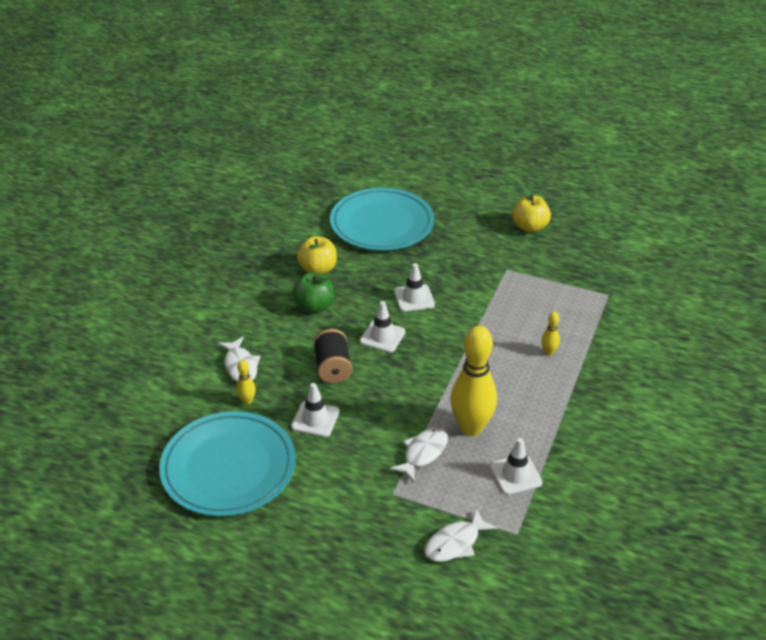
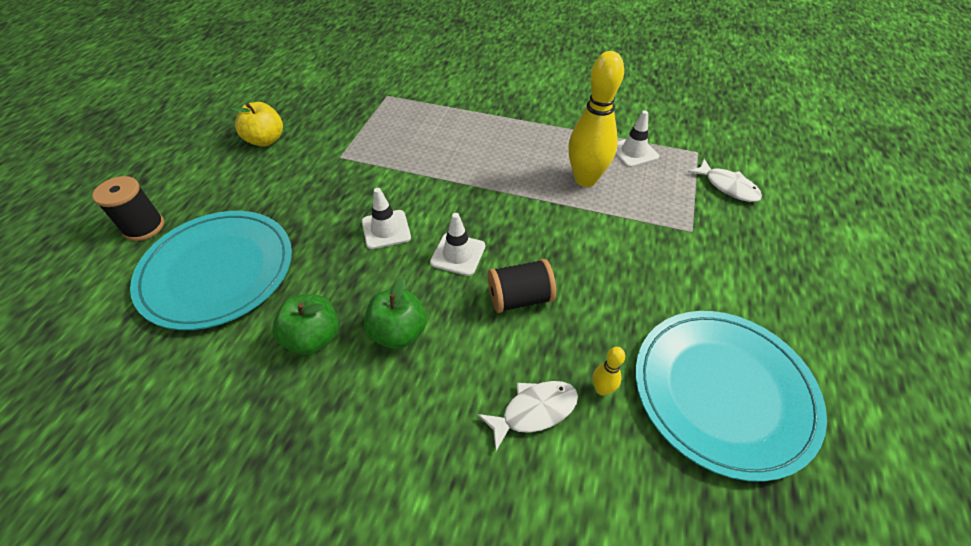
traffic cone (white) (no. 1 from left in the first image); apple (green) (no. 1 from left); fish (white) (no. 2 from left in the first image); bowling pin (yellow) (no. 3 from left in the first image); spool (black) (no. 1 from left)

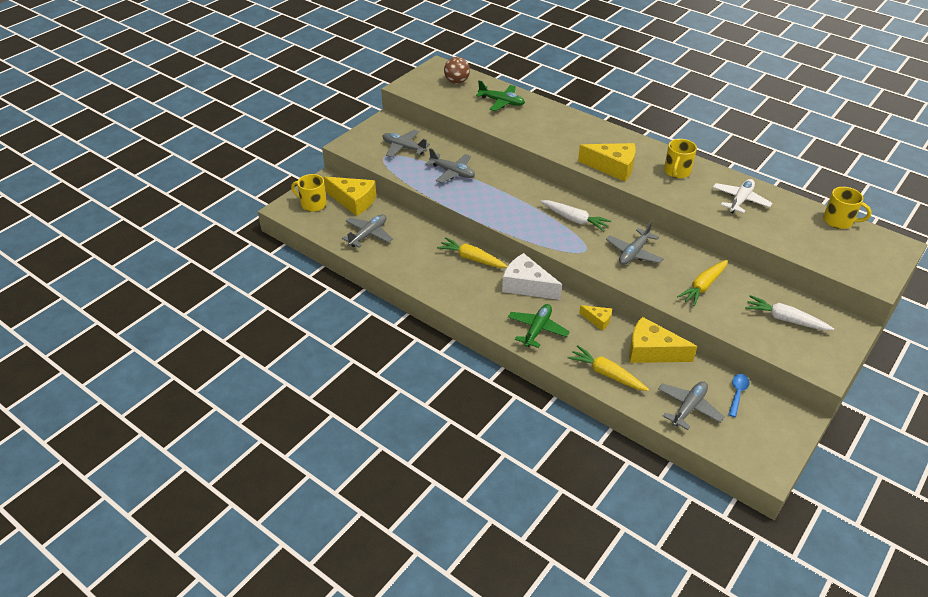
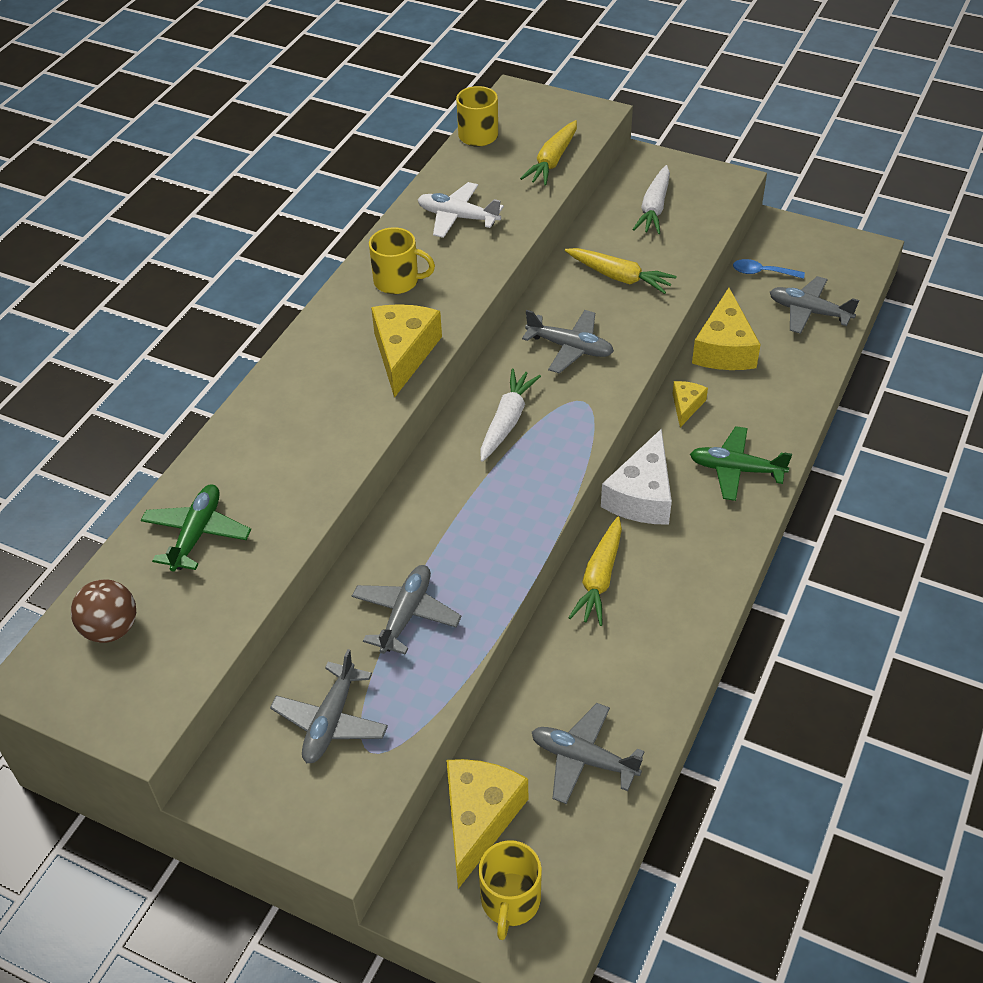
carrot (yellow) (no. 1 from left)

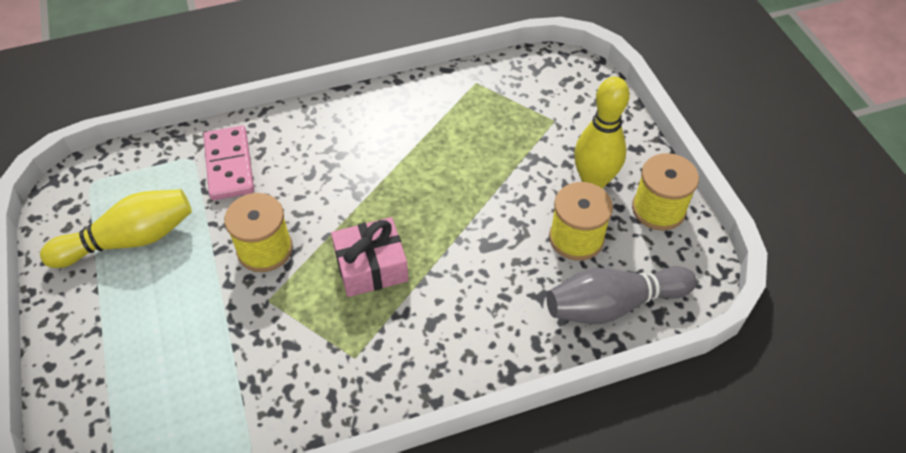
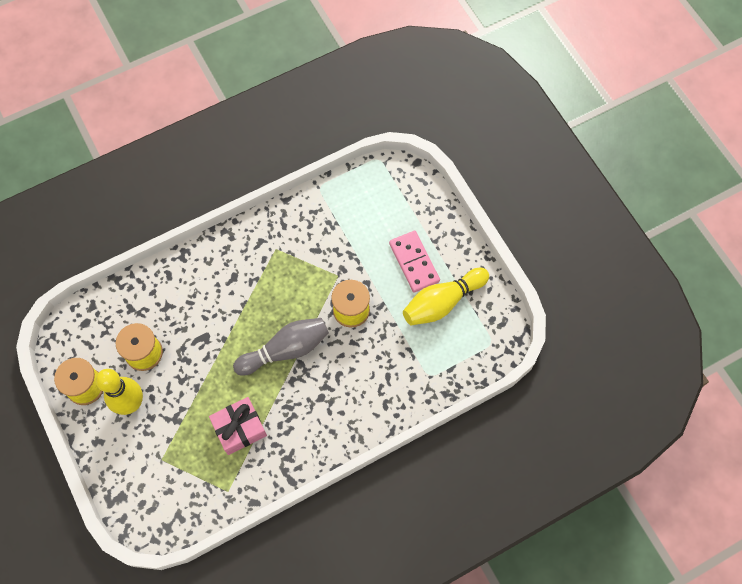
domino (pink); gift (pink); bowling pin (grey)

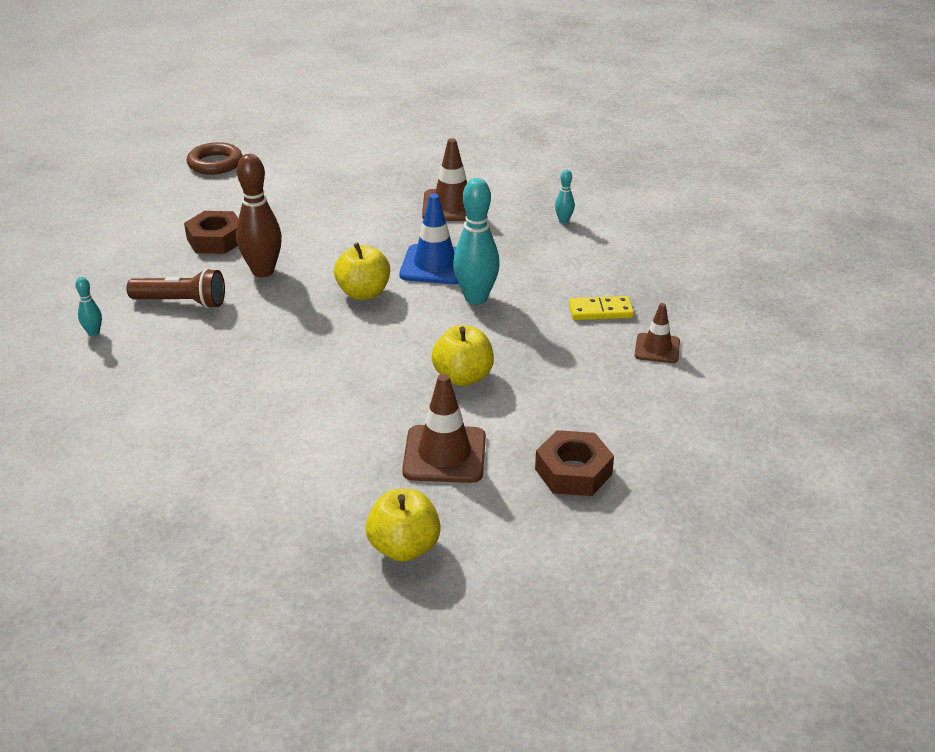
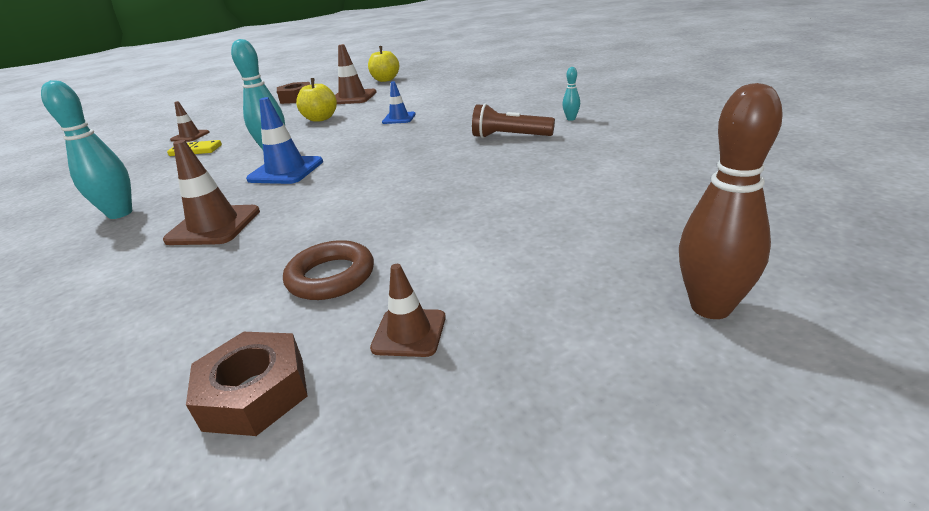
nut (brown) (no. 1 from left); ring (brown); bowling pin (brown); apple (yellow) (no. 1 from left in the first image); bowling pin (turquoise) (no. 1 from left); traffic cone (brown) (no. 4 from left); traffic cone (blue) (no. 2 from left)

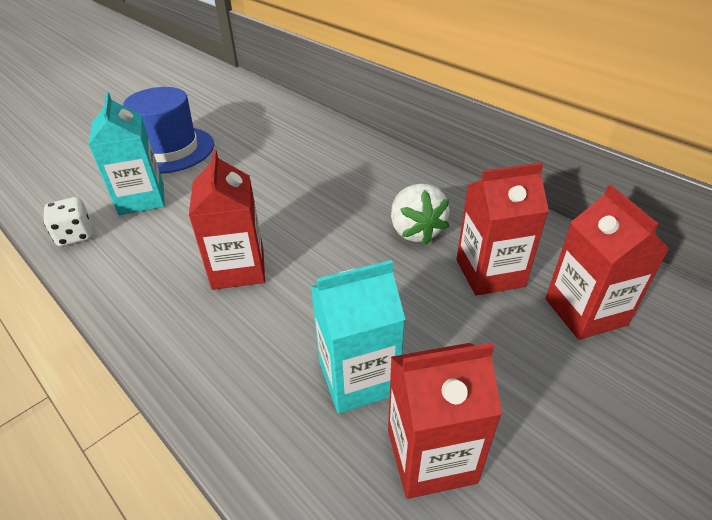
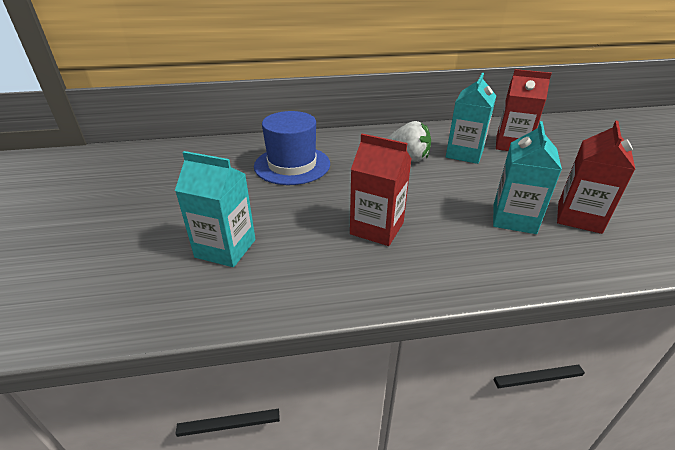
dice (white); hat (blue); carton (turquoise) (no. 2 from left)

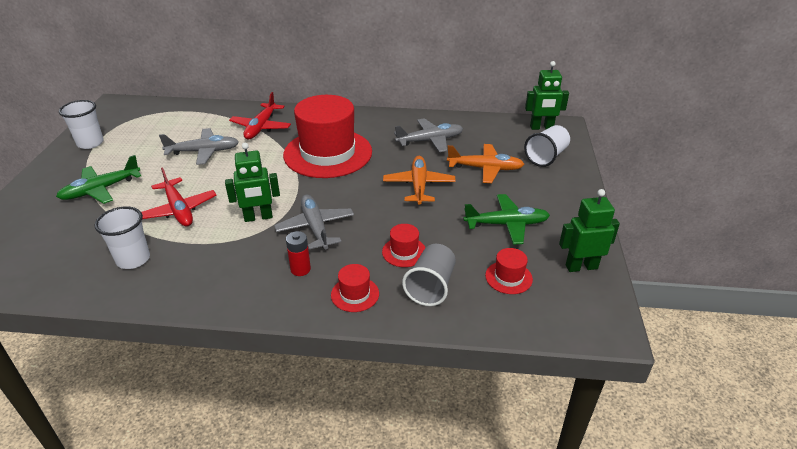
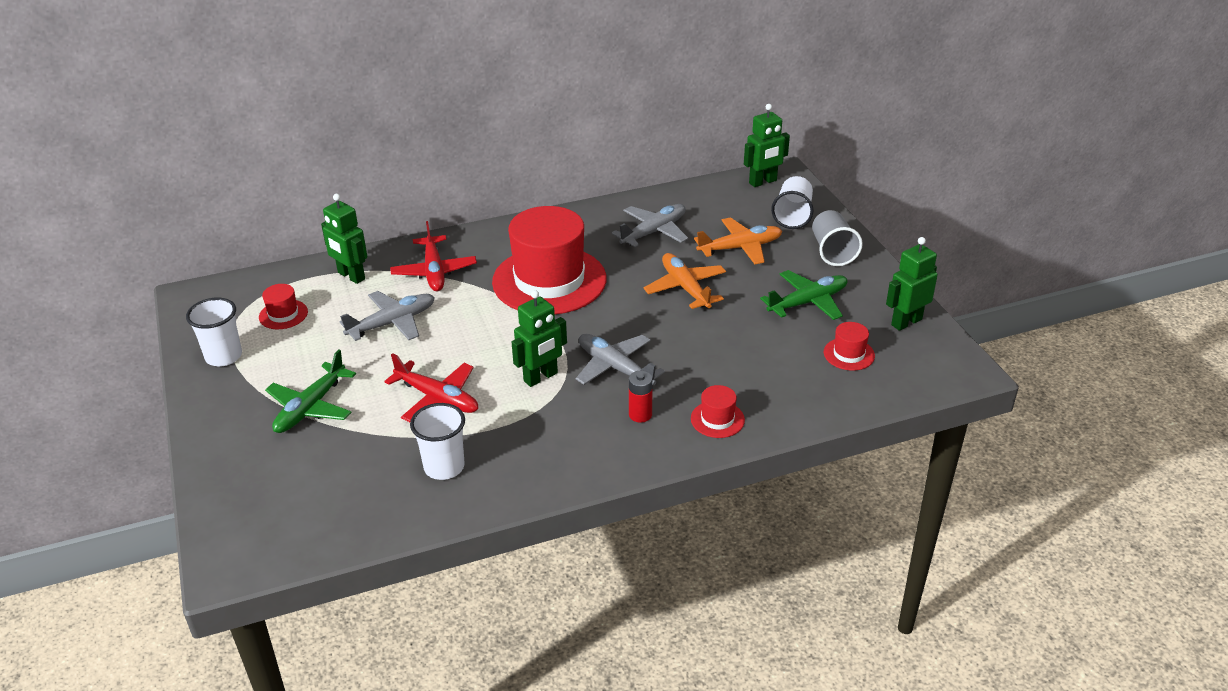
hat (red) (no. 1 from left); cup (grey); robot (green) (no. 1 from left)

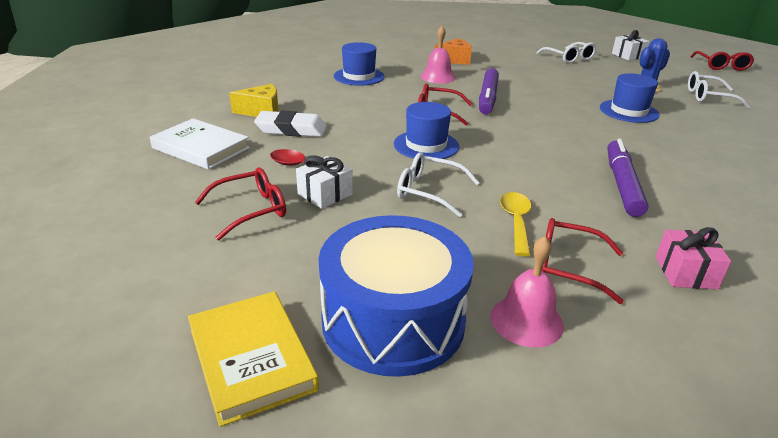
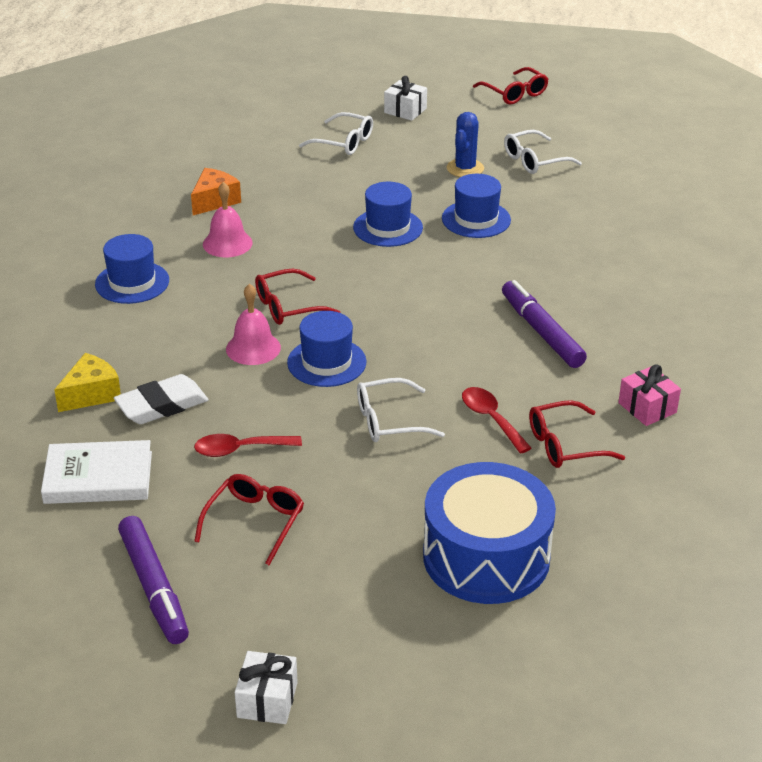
book (yellow); gift (white) (no. 1 from left); marker (purple) (no. 1 from left); bell (pink) (no. 2 from left); spoon (red) (no. 2 from left); hat (blue) (no. 3 from left)

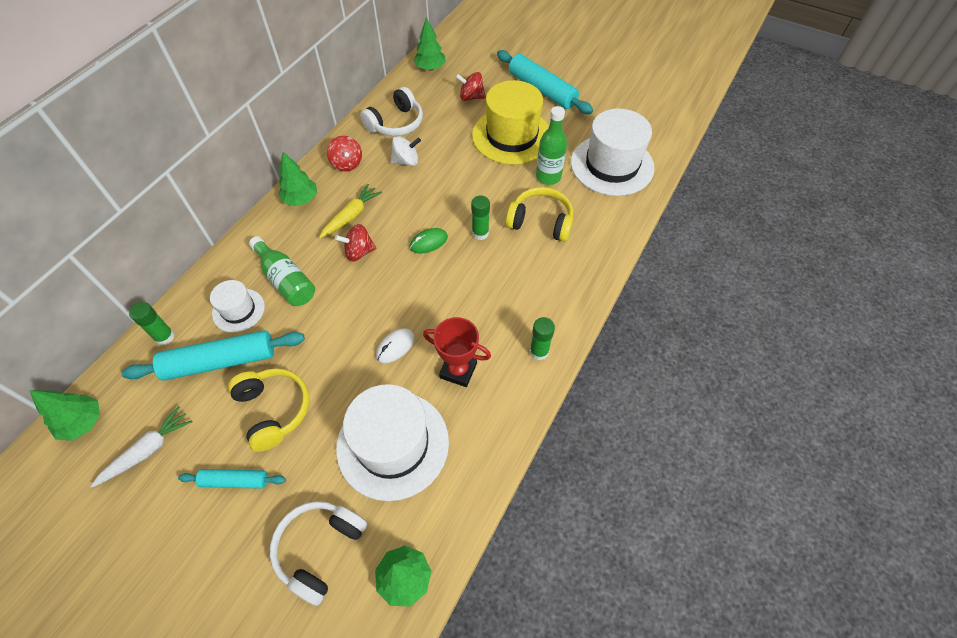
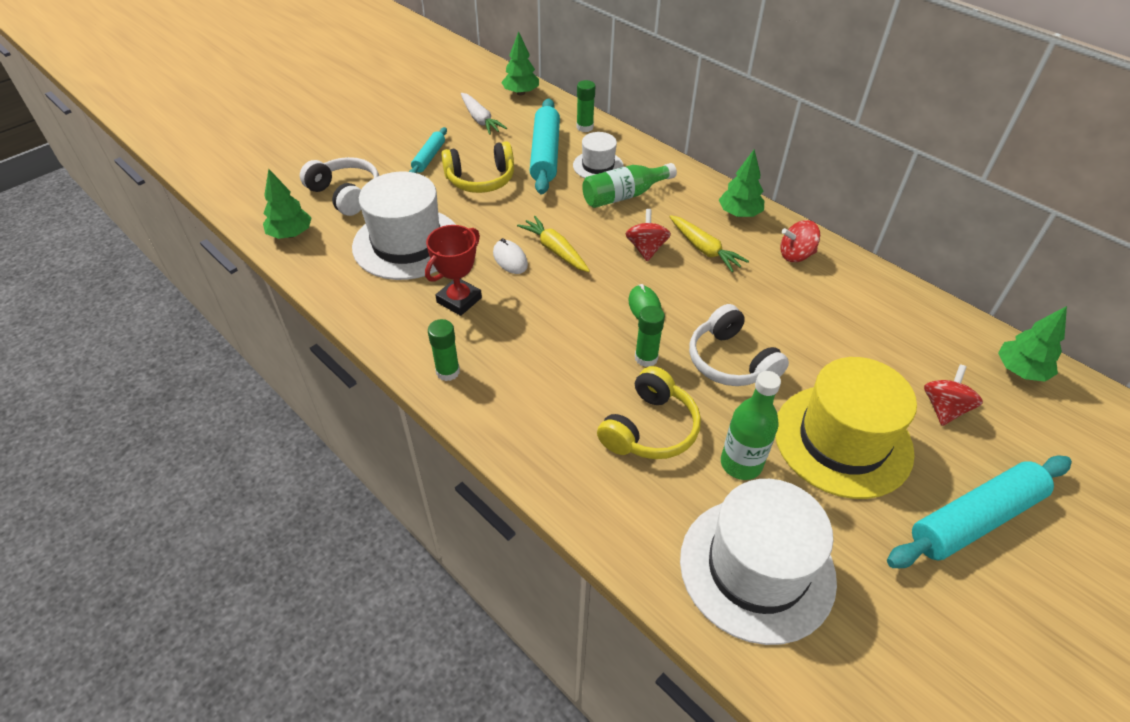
headphones (white) (no. 2 from left); spinning top (white); carrot (yellow) (no. 1 from left)

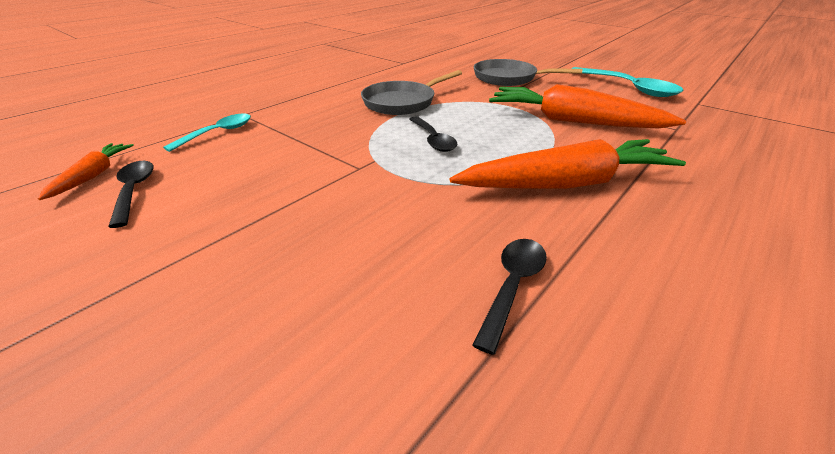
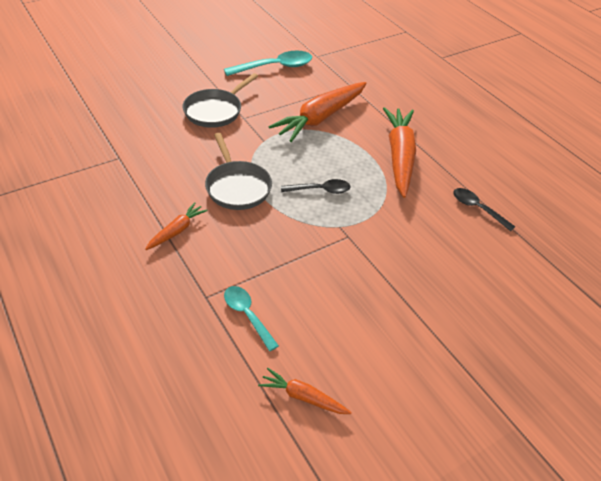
spoon (black) (no. 1 from left in the first image); carrot (orange) (no. 1 from left)

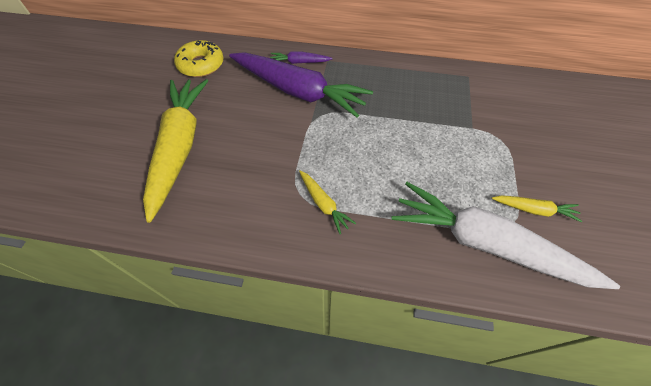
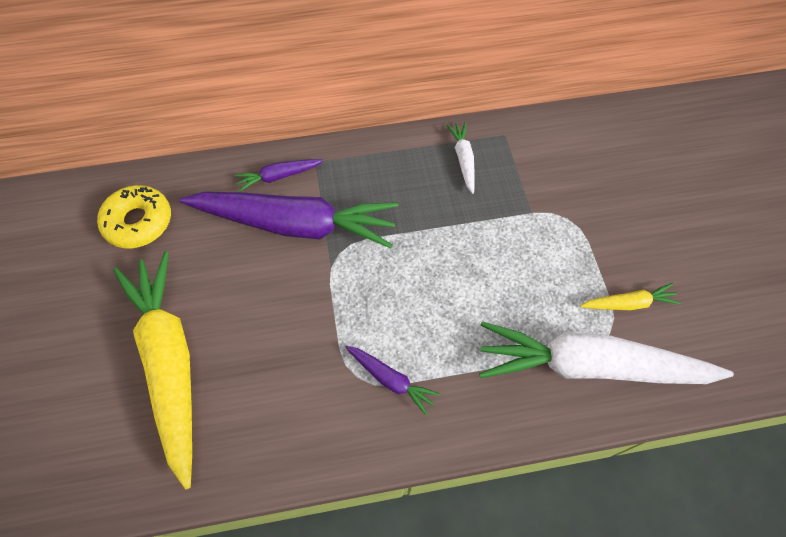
carrot (purple) (no. 3 from left); carrot (white) (no. 1 from left)

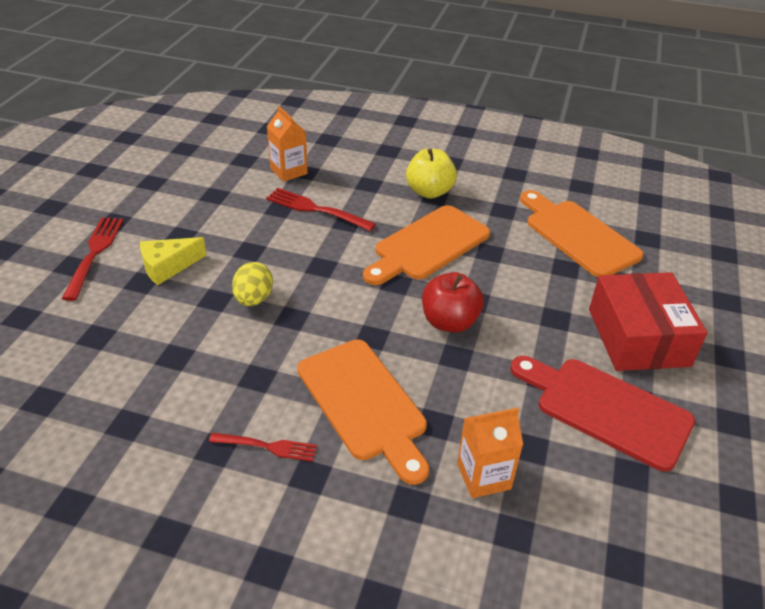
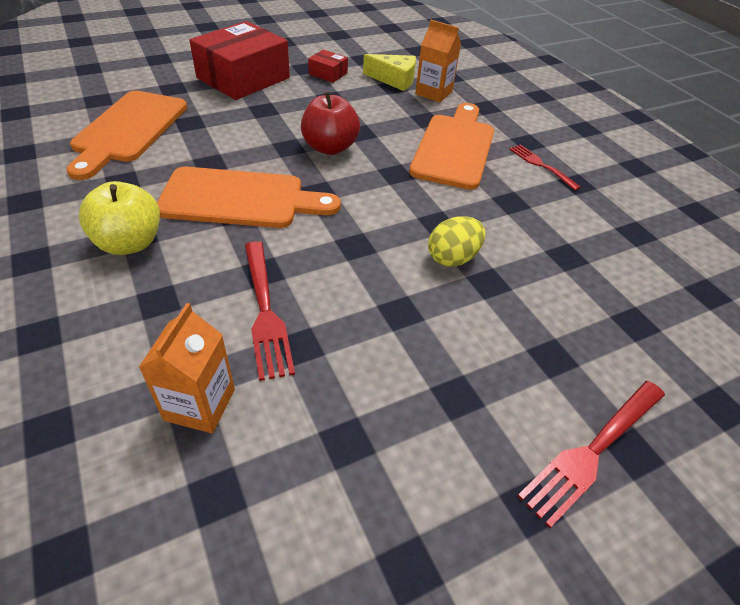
cheese (yellow); box (red) (no. 2 from left)

